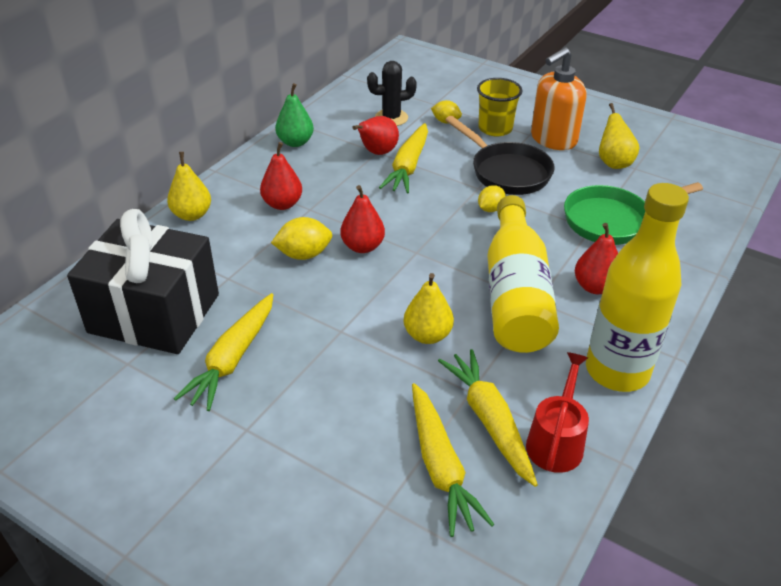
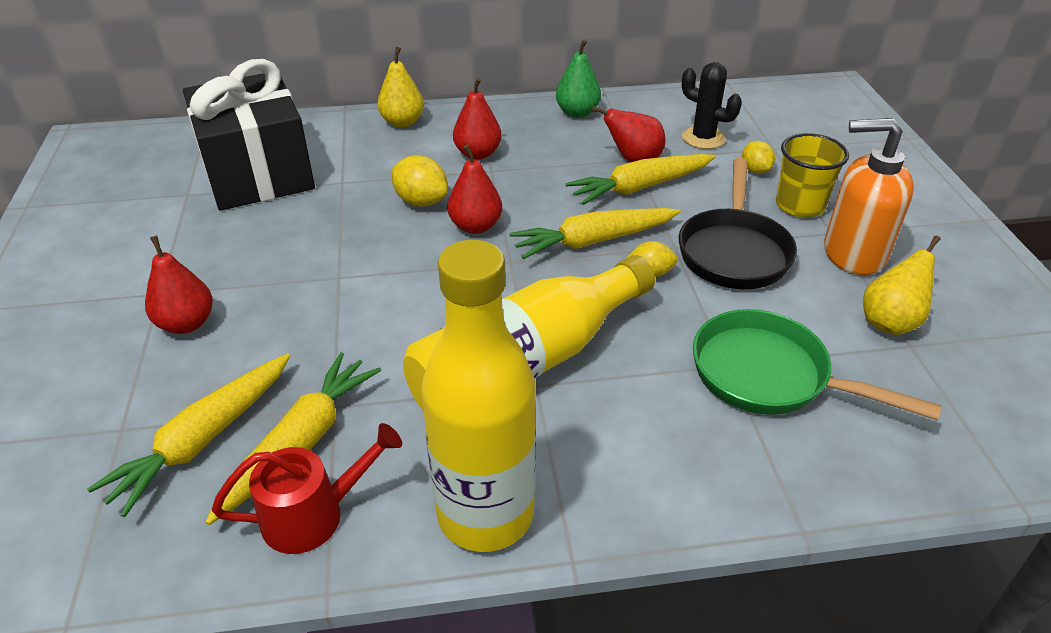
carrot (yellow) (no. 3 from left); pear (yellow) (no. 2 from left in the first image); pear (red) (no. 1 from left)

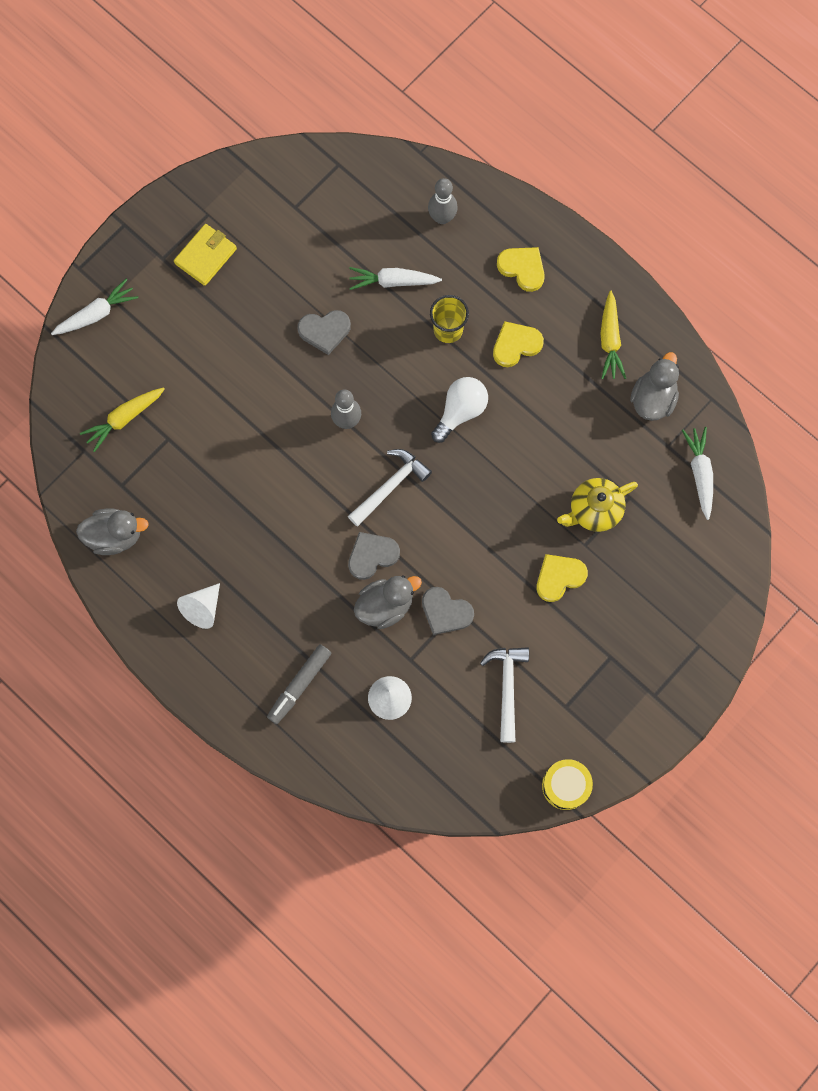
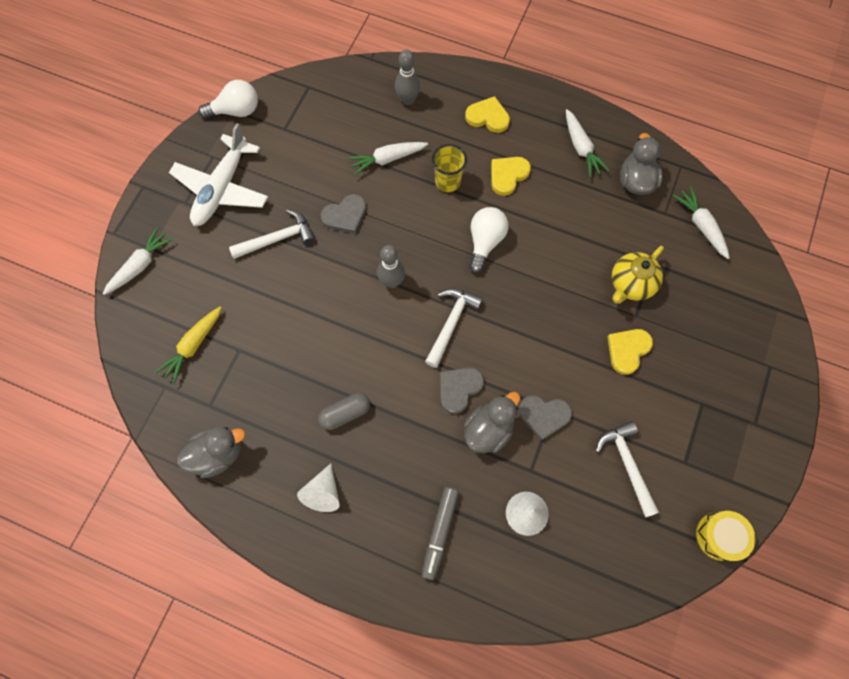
plane (white); carrot (white) (no. 3 from left); light bulb (white) (no. 1 from left); hammer (white) (no. 1 from left); capsule (grey)

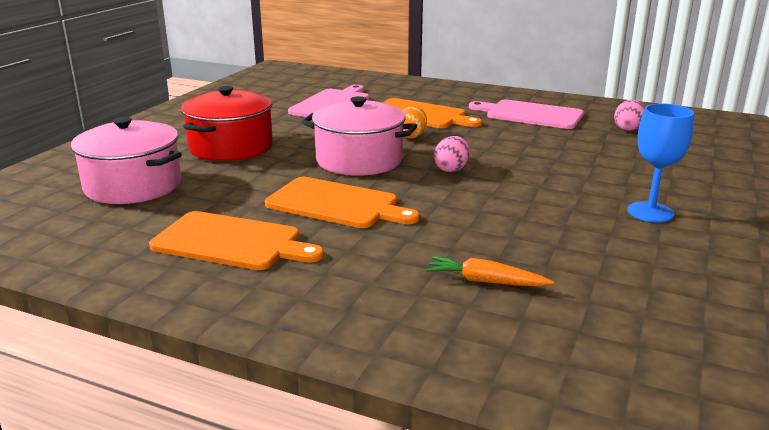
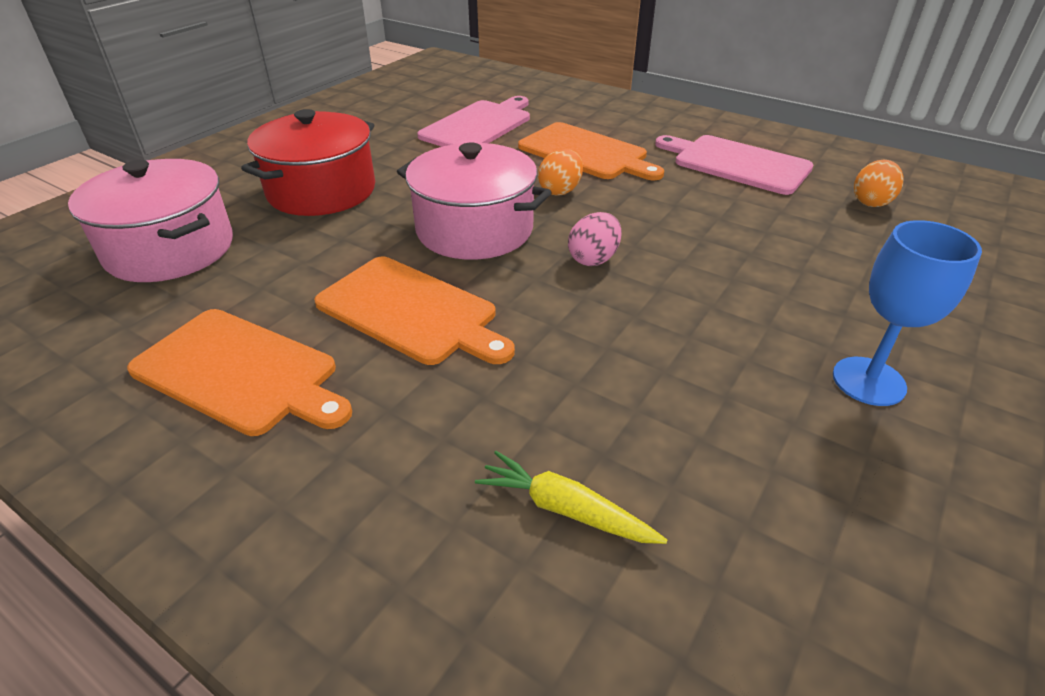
carrot (yellow); egg (orange) (no. 2 from left)

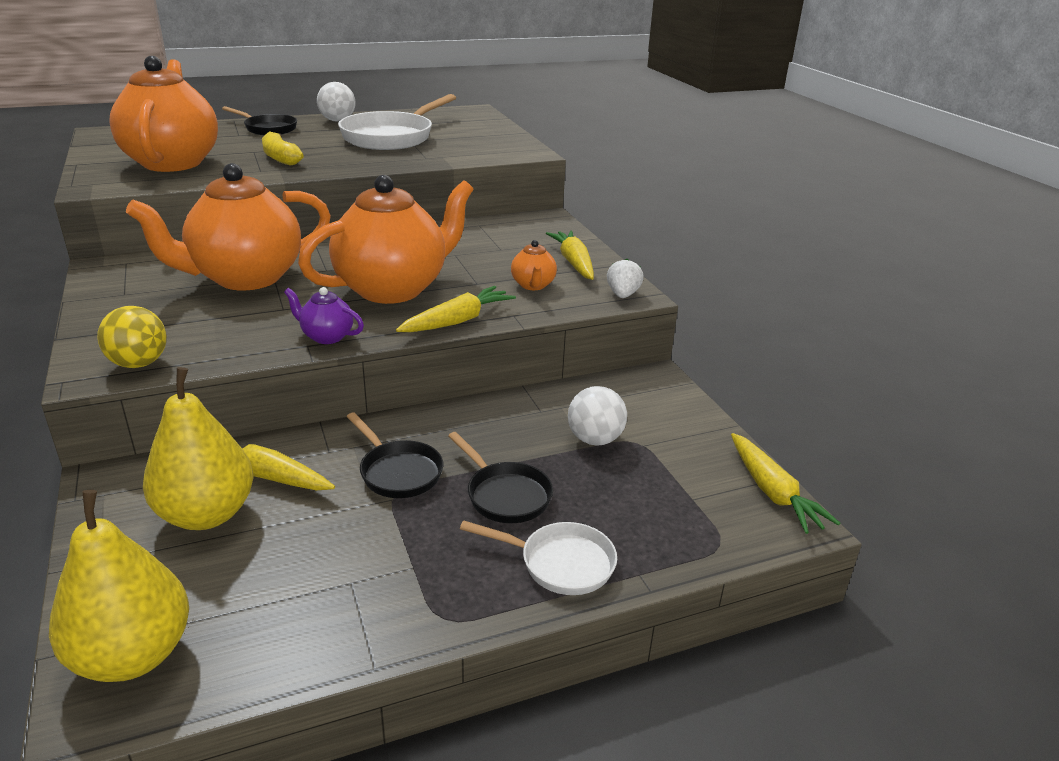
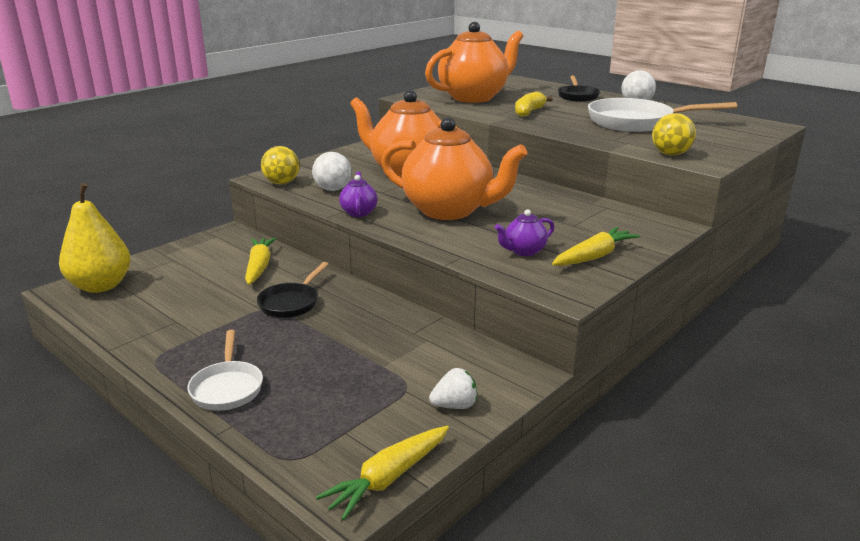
pear (yellow) (no. 2 from left in the first image); carrot (yellow) (no. 2 from left in the first image); pan (black) (no. 3 from left in the first image); teapot (purple) (no. 2 from left); ball (white) (no. 1 from left); strawberry (white); ball (yellow) (no. 2 from left)

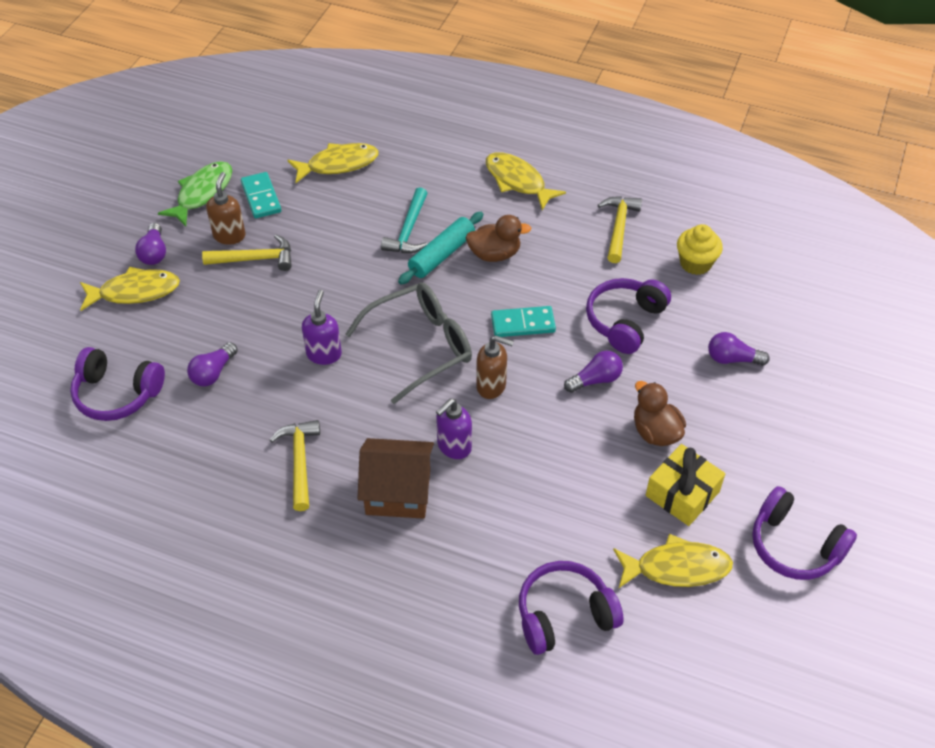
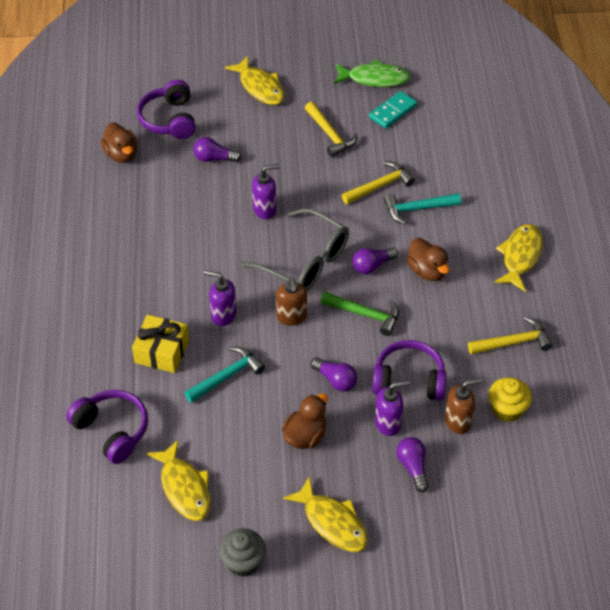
light bulb (purple) (no. 3 from left); soap dispenser (brown) (no. 2 from left); hammer (yellow) (no. 2 from left); fish (yellow) (no. 3 from left); house (brown); rolling pin (turquoise); hammer (green); gift (yellow); cupcake (grey); duck (brown) (no. 1 from left); hammer (turquoise) (no. 1 from left); soap dispenser (purple) (no. 3 from left)

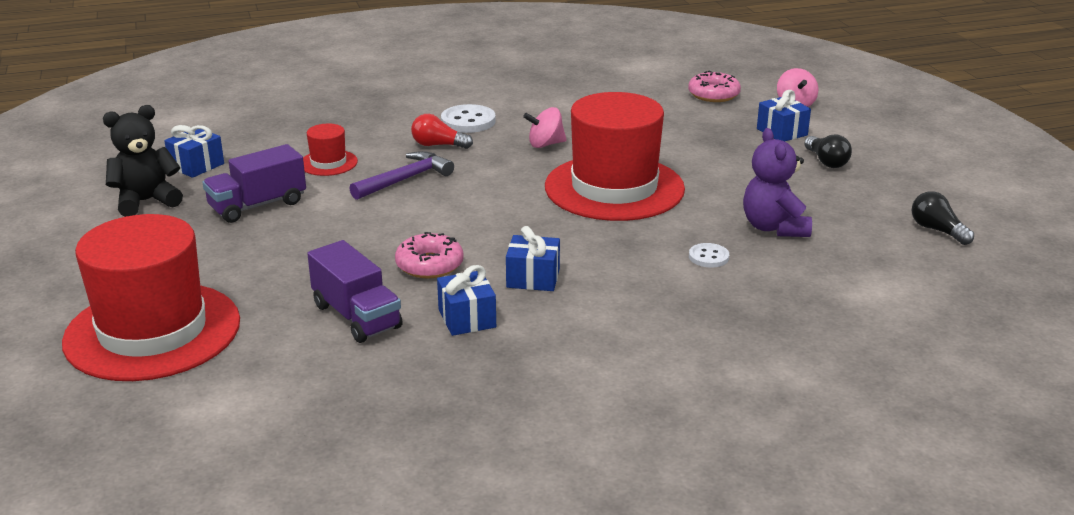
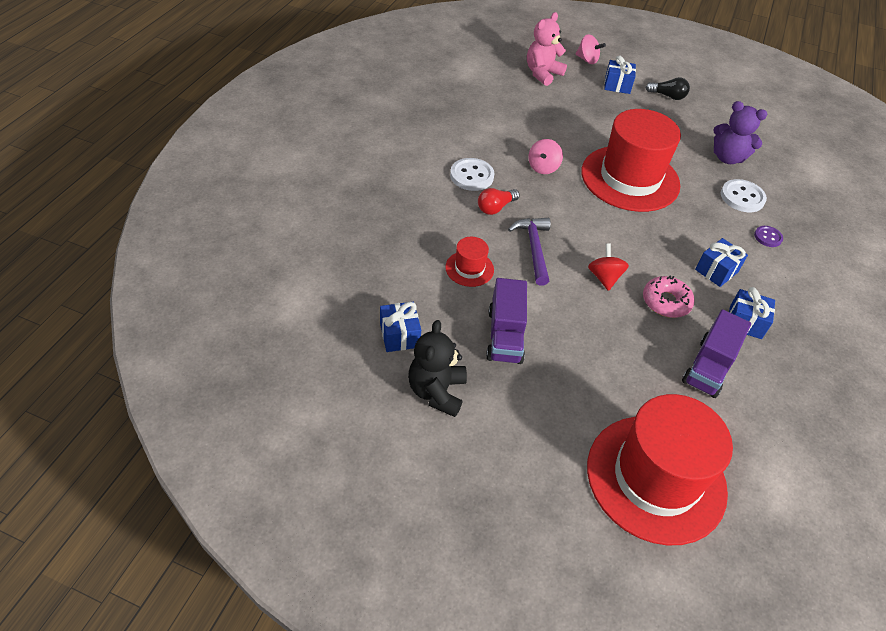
truck (purple) (no. 2 from left); teddy bear (pink); button (white) (no. 2 from left); light bulb (black) (no. 2 from left in the first image); spinning top (red); button (purple)

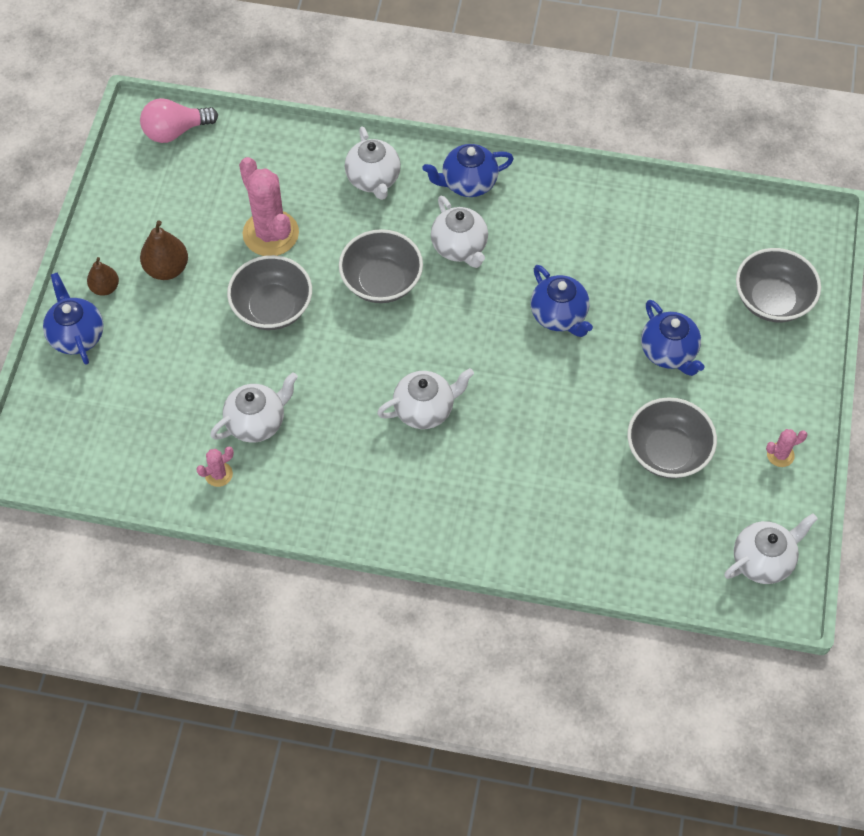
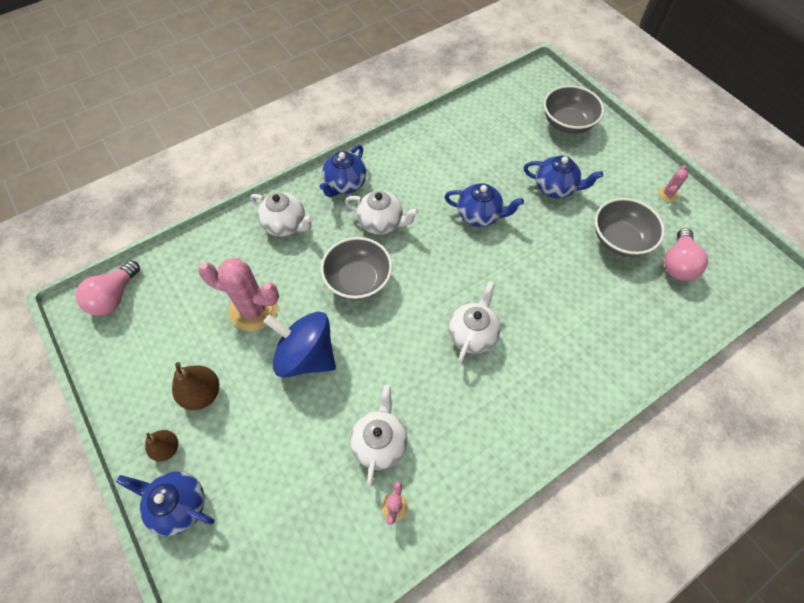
spinning top (blue); teapot (white) (no. 5 from left in the first image); light bulb (pink) (no. 2 from left)

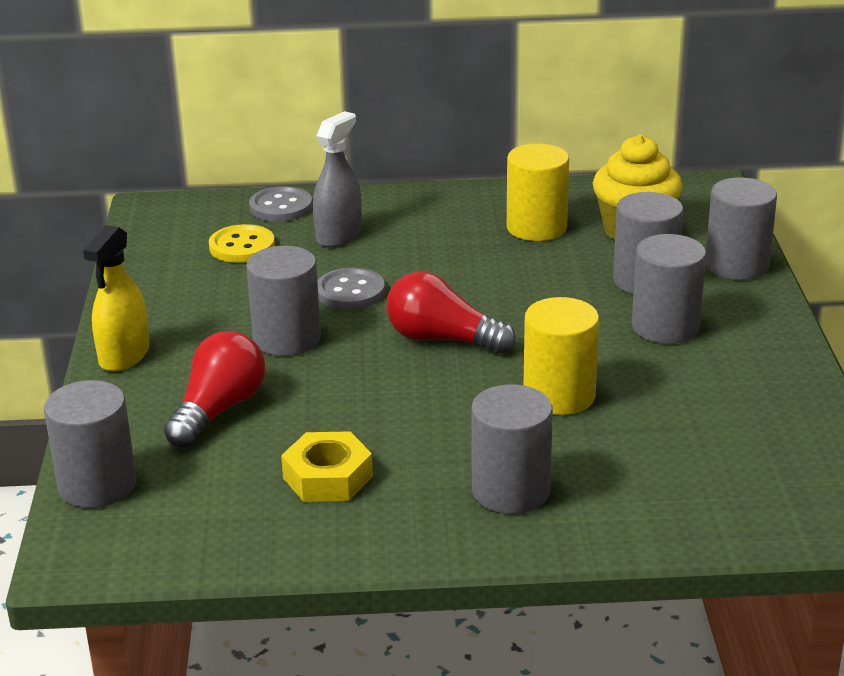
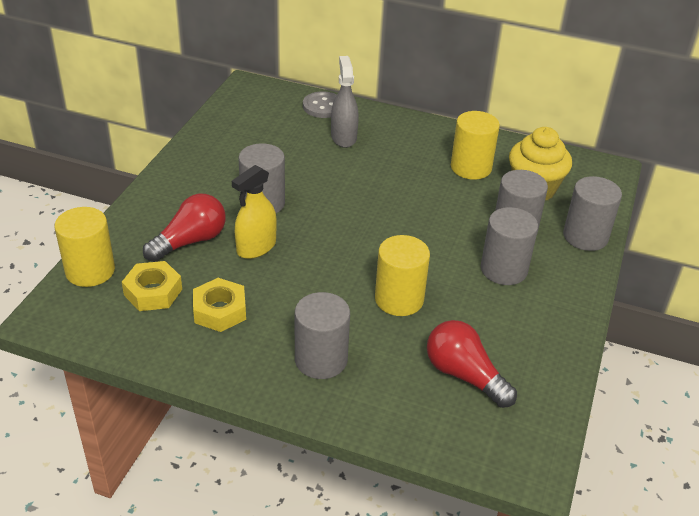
cylinder (yellow) (no. 1 from left); spray bottle (yellow); button (yellow); spray bottle (grey); button (grey) (no. 2 from left in the first image); light bulb (red) (no. 2 from left); nut (yellow) (no. 1 from left)

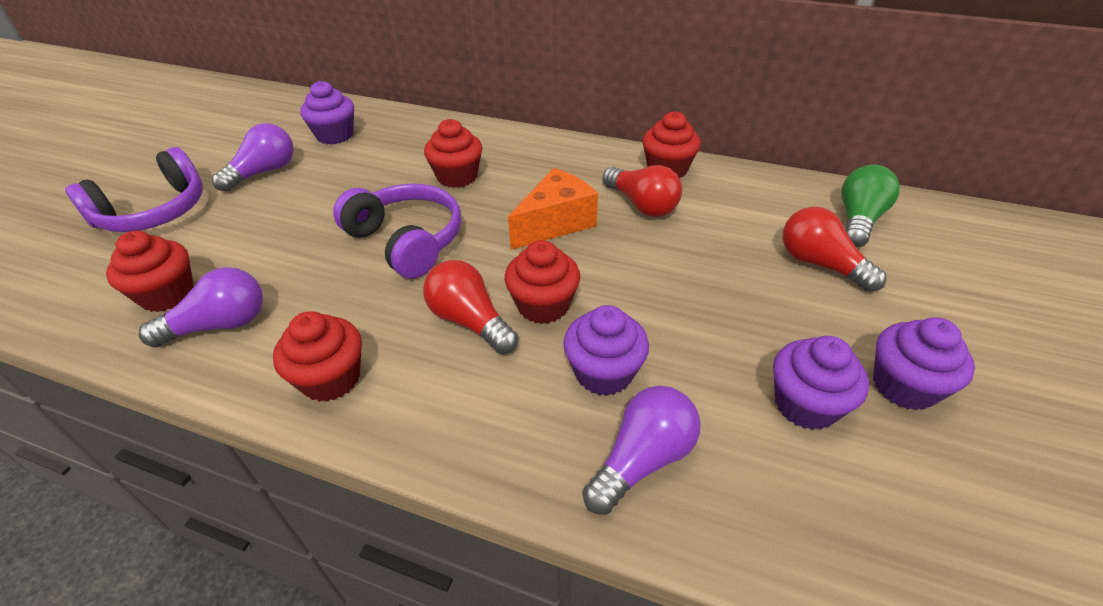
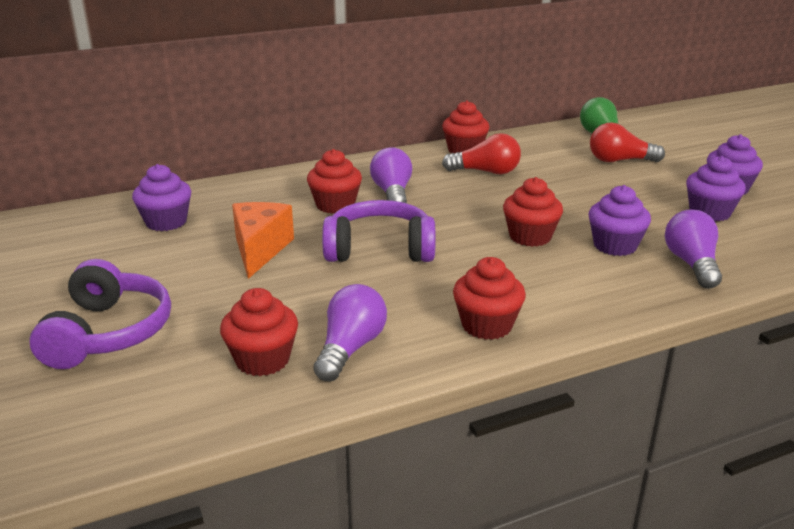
light bulb (purple) (no. 2 from left); light bulb (red) (no. 1 from left in the first image); cheese (orange)

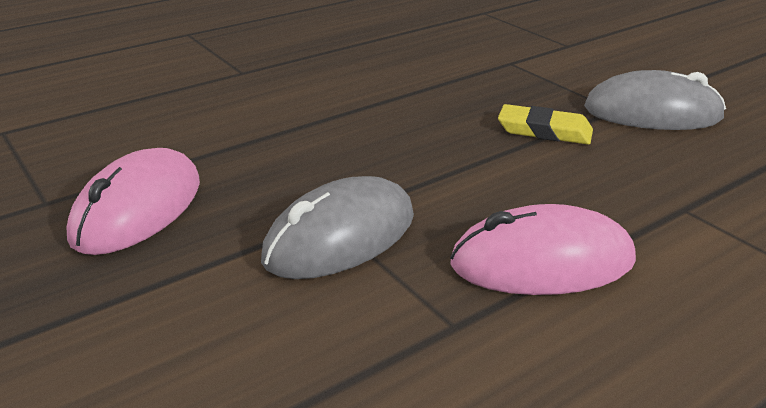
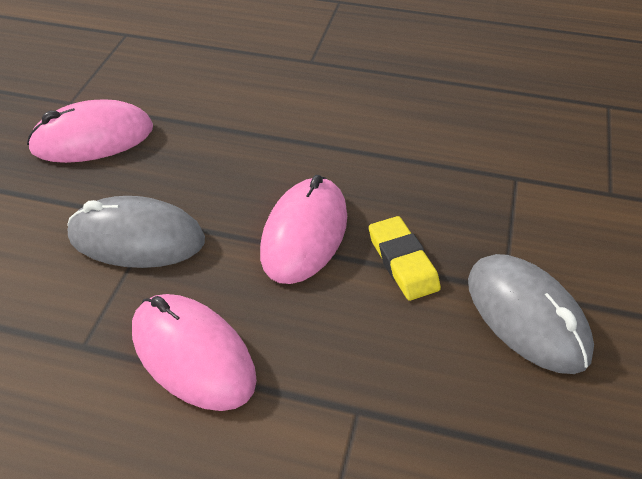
mouse (pink) (no. 3 from left)

